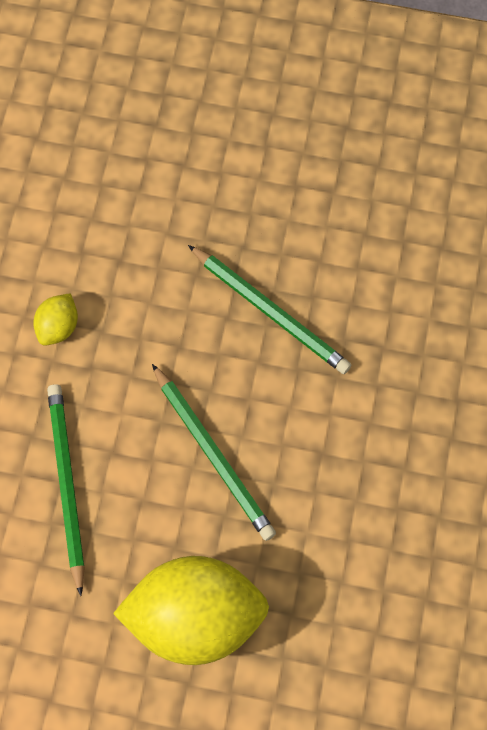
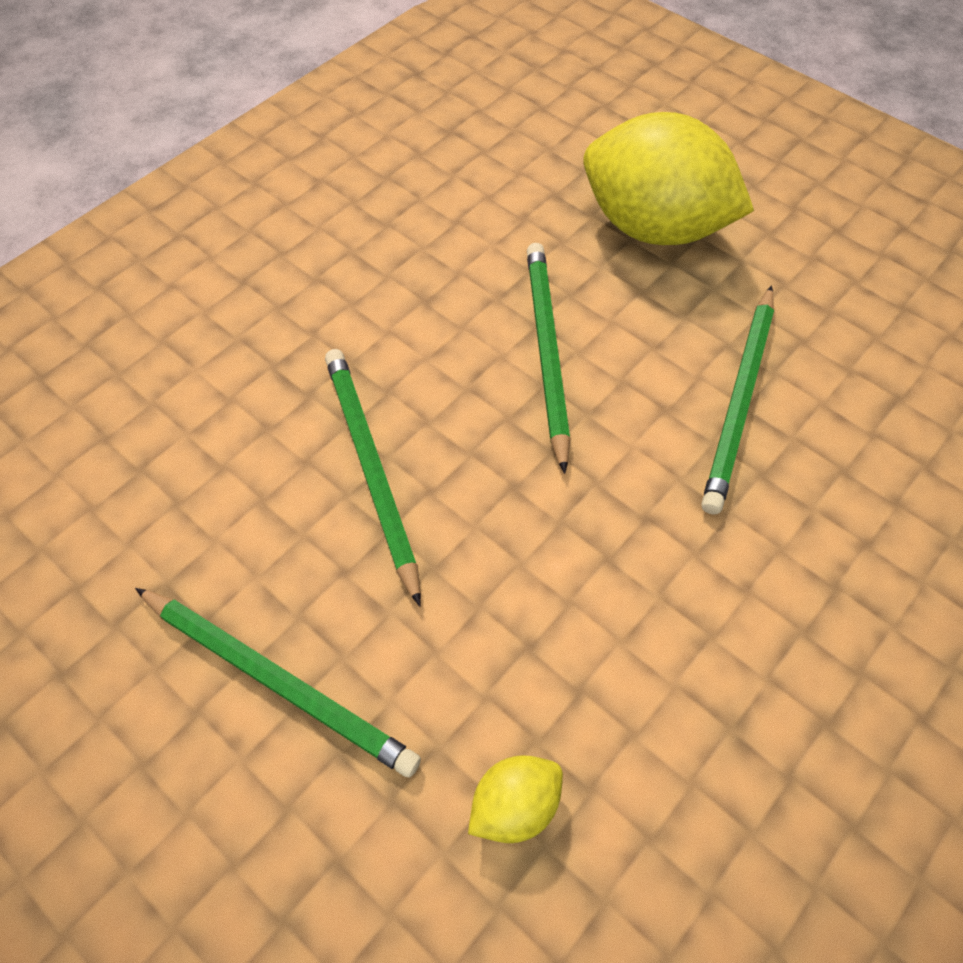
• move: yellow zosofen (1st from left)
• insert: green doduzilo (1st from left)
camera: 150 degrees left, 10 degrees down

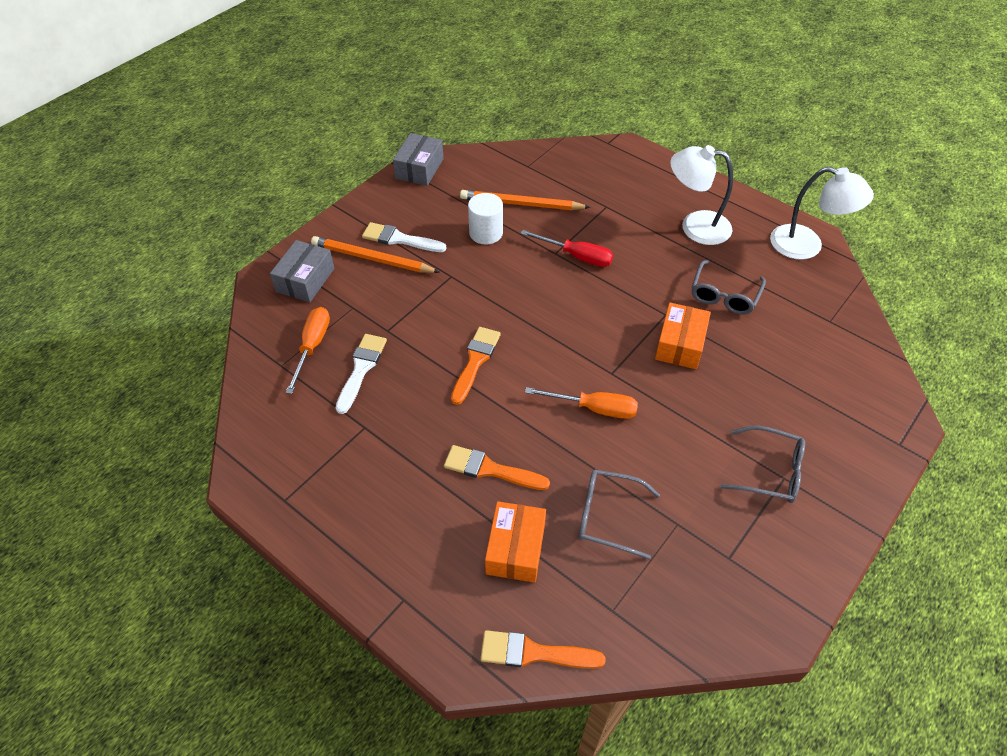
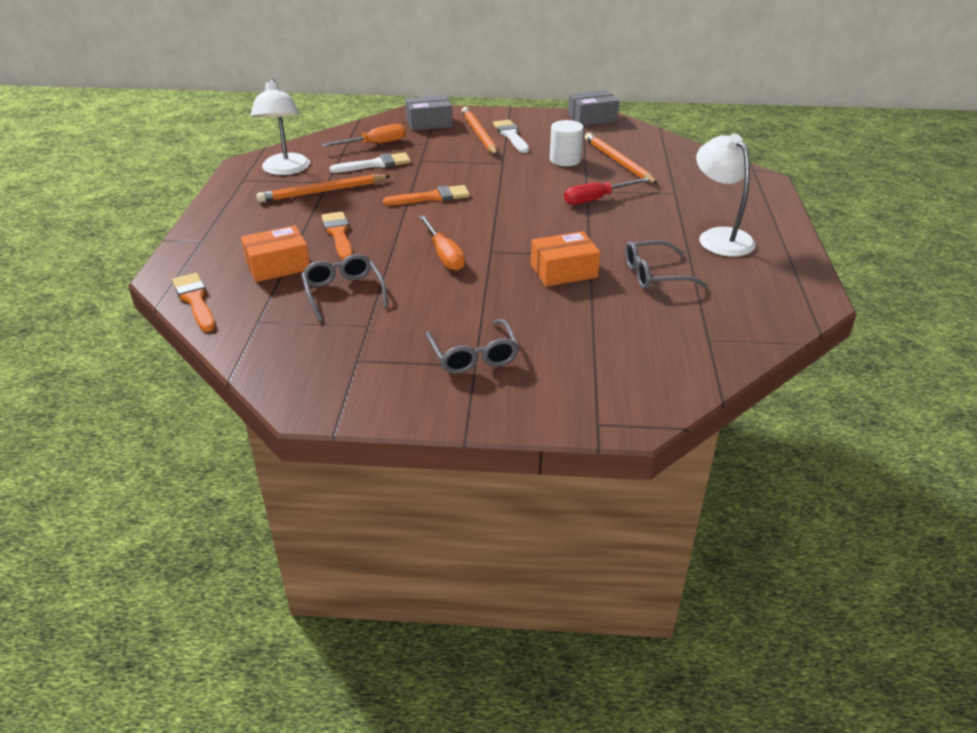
• move: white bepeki (2nd from left in the first image) to white bepeki (1st from left)
• rotate: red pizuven 75 degrees clockwise
• insert: orange doduzilo (1st from left)
camera: 55 degrees right, 15 degrees down

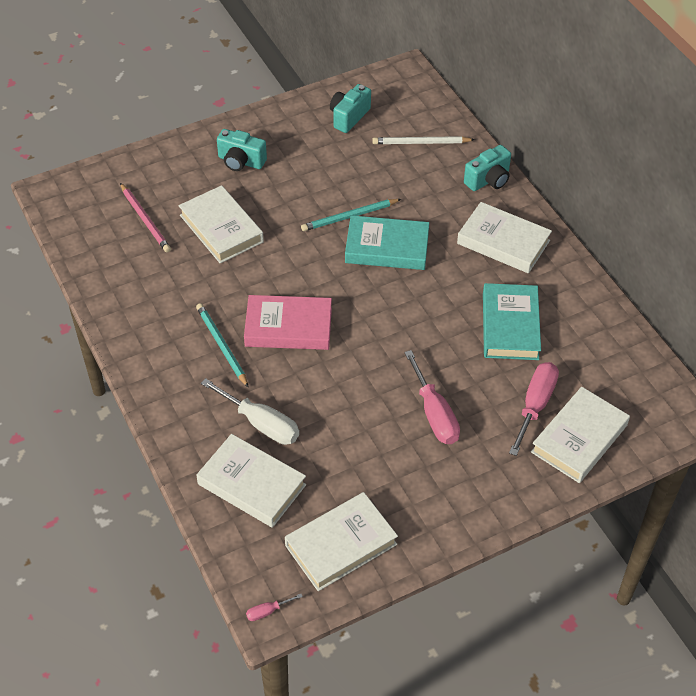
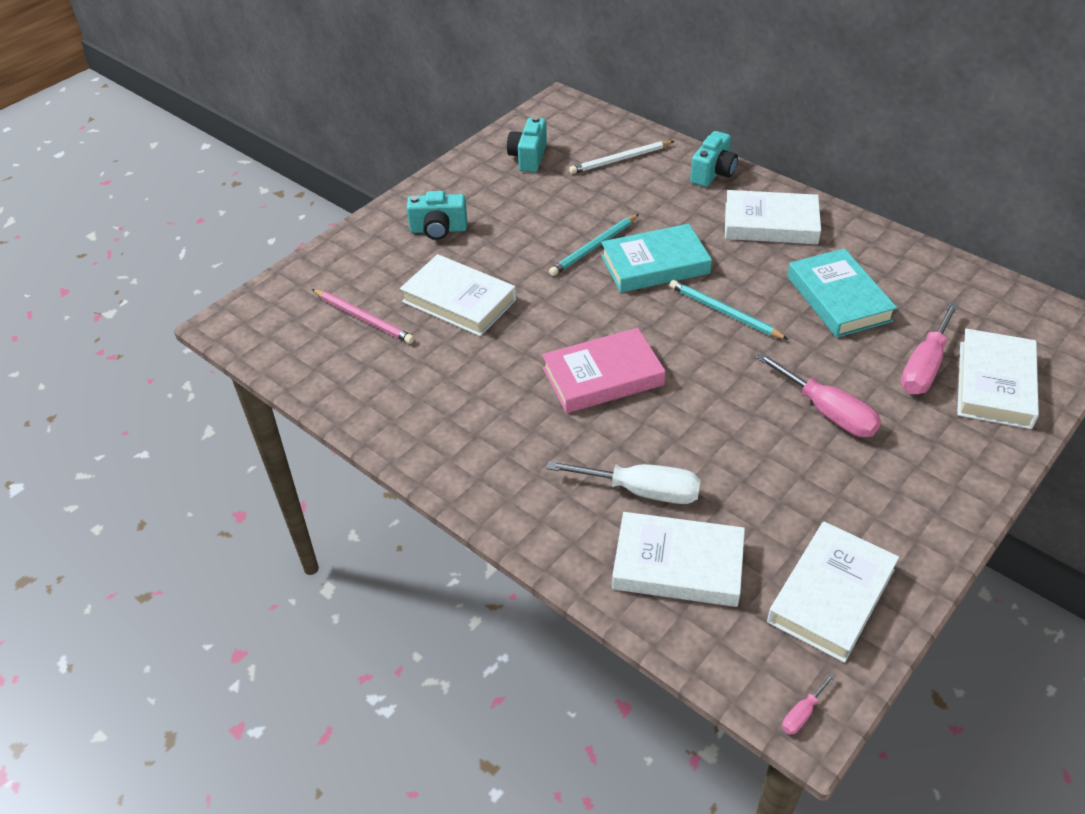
• move: turquoise doduzilo (1st from left in the first image) to turquoise doduzilo (2nd from left)
• rotate: pink pizuven (3rd from left) 150 degrees counterclockwise
camera: 20 degrees left, 5 degrees down

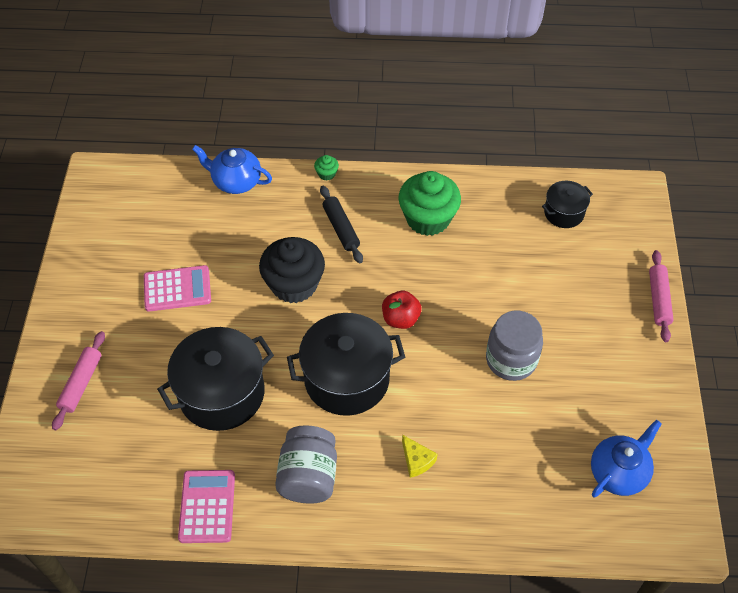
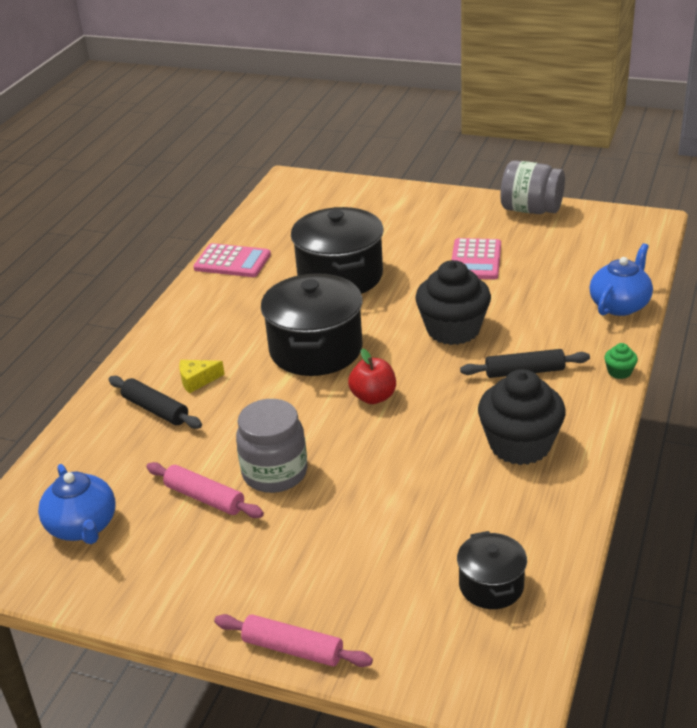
• recolor: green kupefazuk (2nd from left) to black kupefazuk (2nd from left)
• move: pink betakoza (1st from left)
• move: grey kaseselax (1st from left in the first image) to grey kaseselax (2nd from left)
• insert: black betakoza (1st from left)
camera: 110 degrees right, 20 degrees down

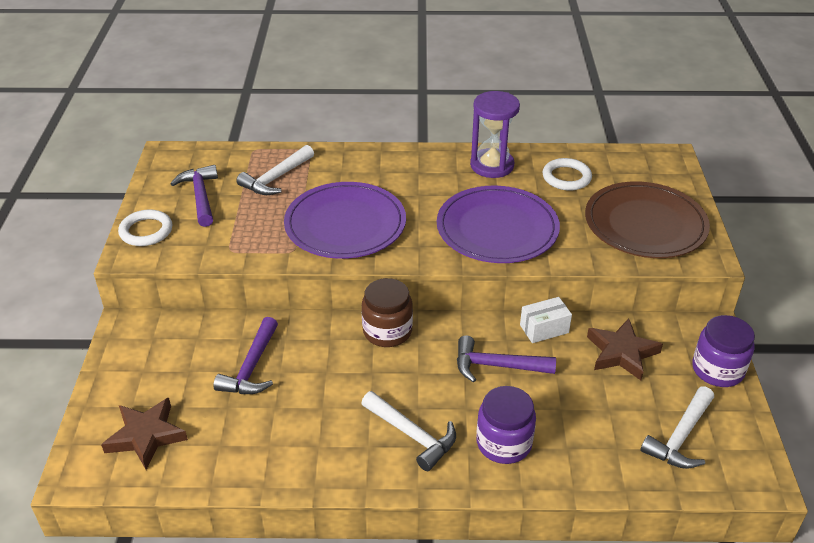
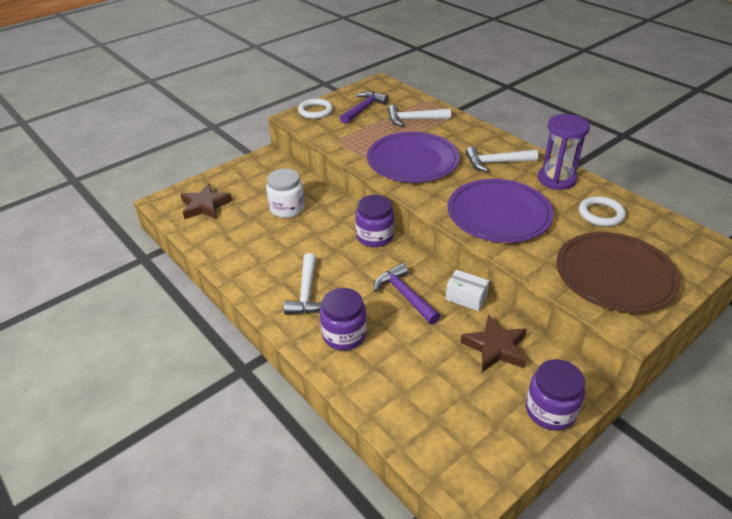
• recolor: brown kaseselax to purple kaseselax (2nd from left)
• replace: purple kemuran (2nd from left) to white kaseselax
• move: white kemuran (3rd from left)
camera: 50 degrees right, 0 degrees up

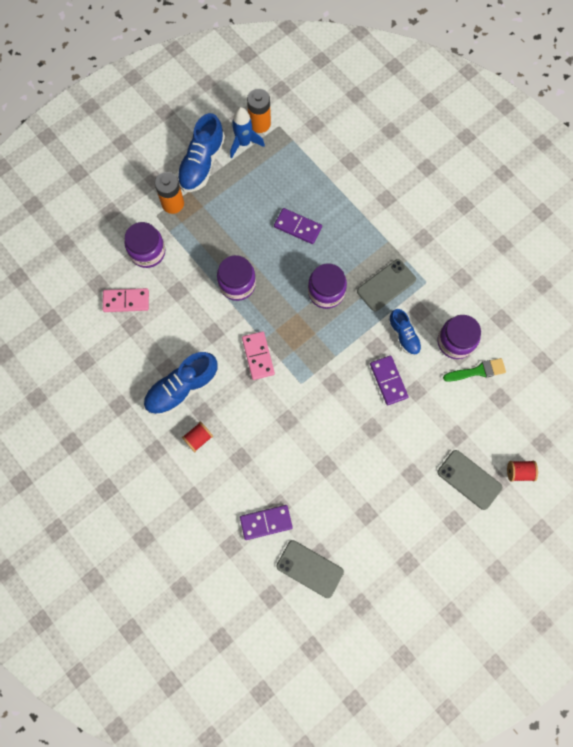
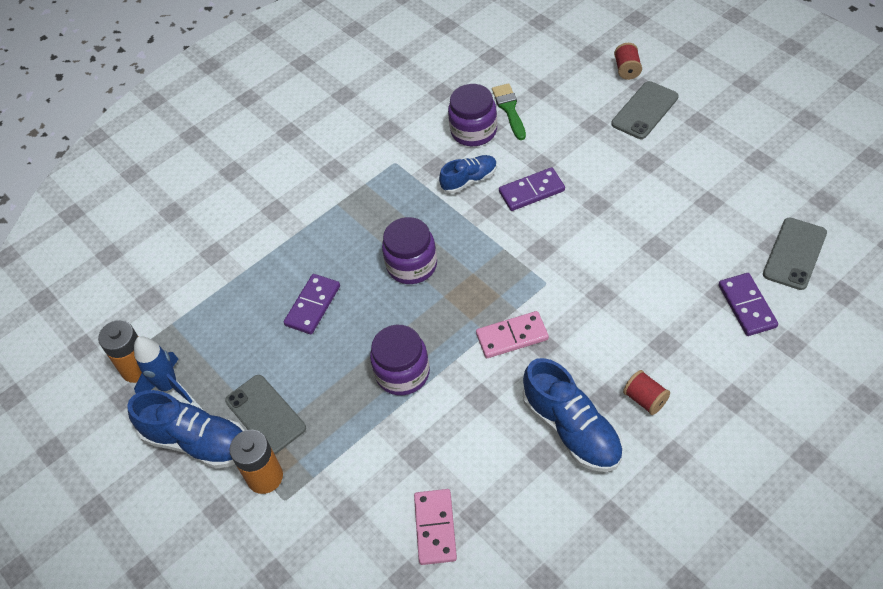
• delete: purple kaseselax (1st from left)
• move: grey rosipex (2nd from left in the first image) to grey rosipex (1st from left)
camera: 85 degrees left, 20 degrees down

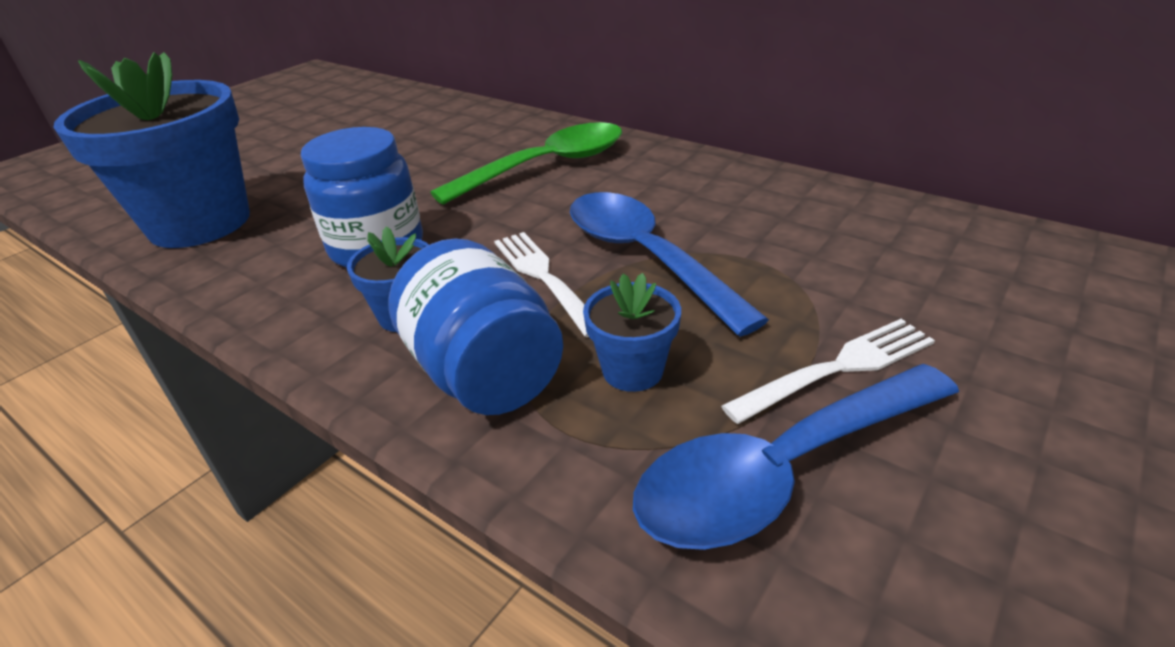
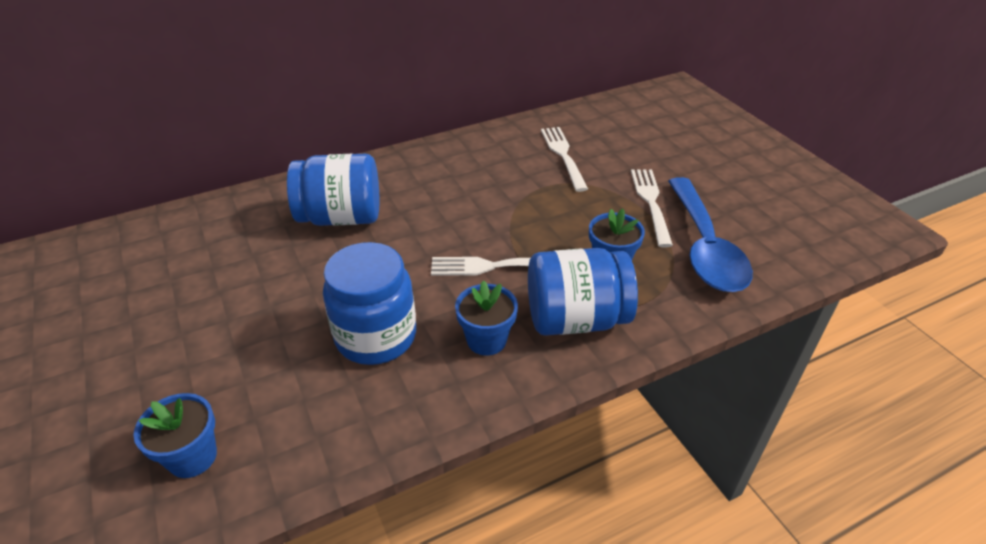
• resize: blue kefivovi (1st from left) x0.44
• replace: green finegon to blue kaseselax (1st from left)
• delete: blue finegon (1st from left)
• insert: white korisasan (2nd from left)
camera: 65 degrees left, 5 degrees up

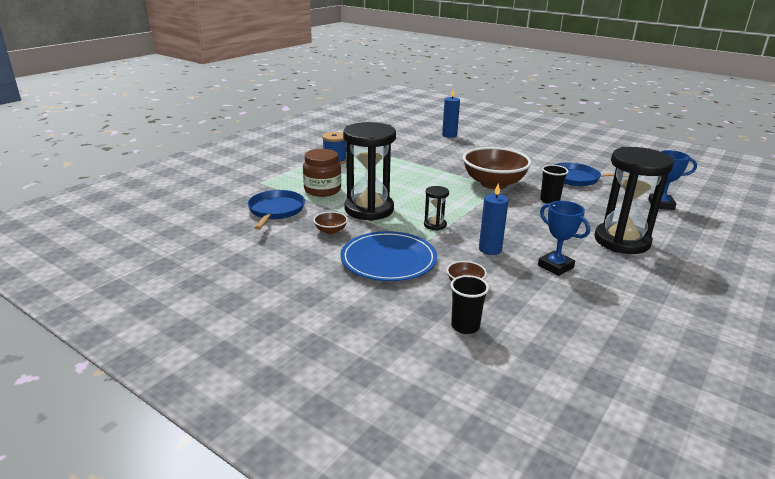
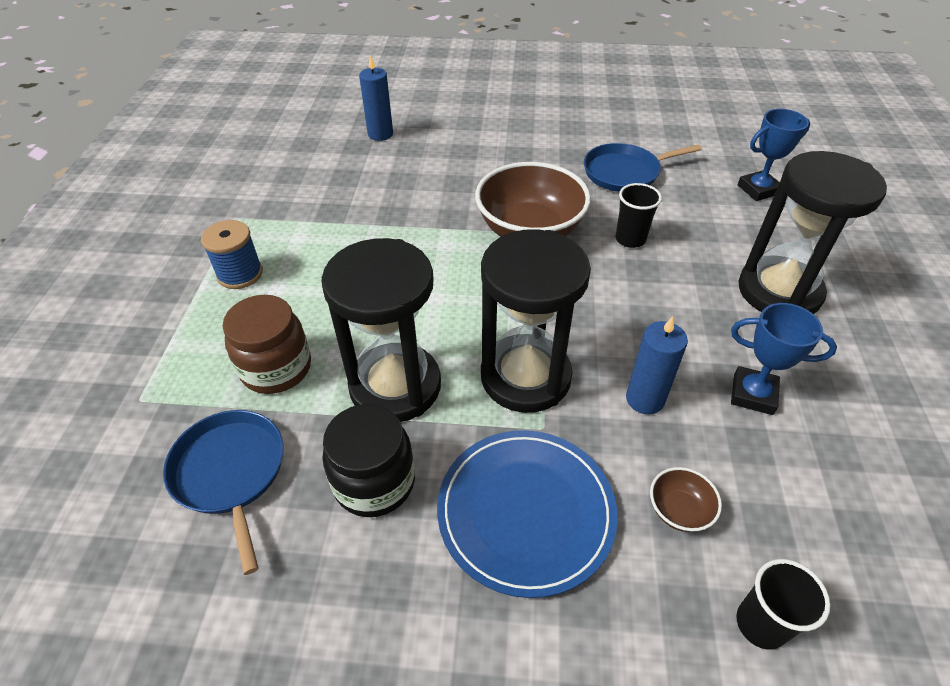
• resize: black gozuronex (2nd from left) x2.27
• replace: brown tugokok (1st from left) to black kaseselax
camera: 30 degrees left, 20 degrees up

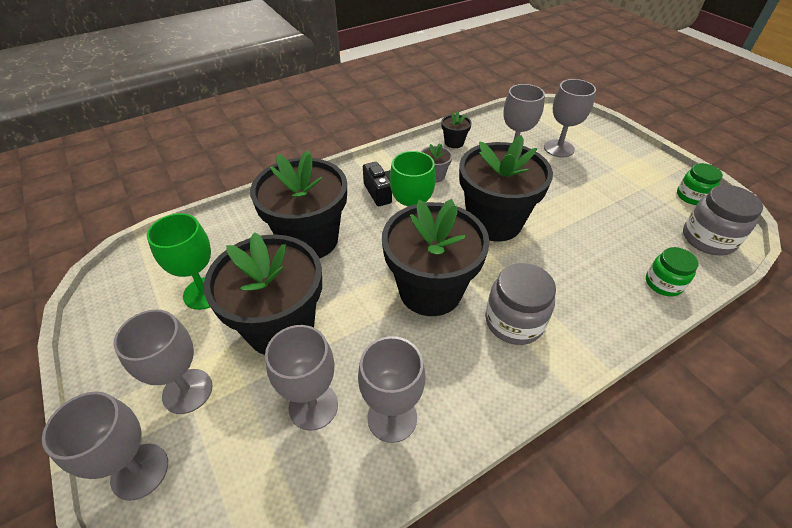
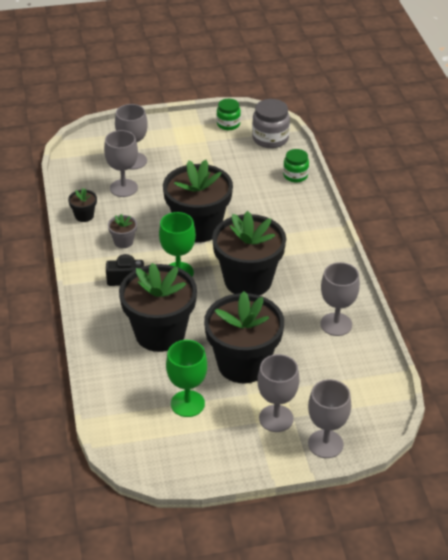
• delete: grey kaseselax (1st from left)
• delete: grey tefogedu (3rd from left)
camera: 70 degrees left, 5 degrees down

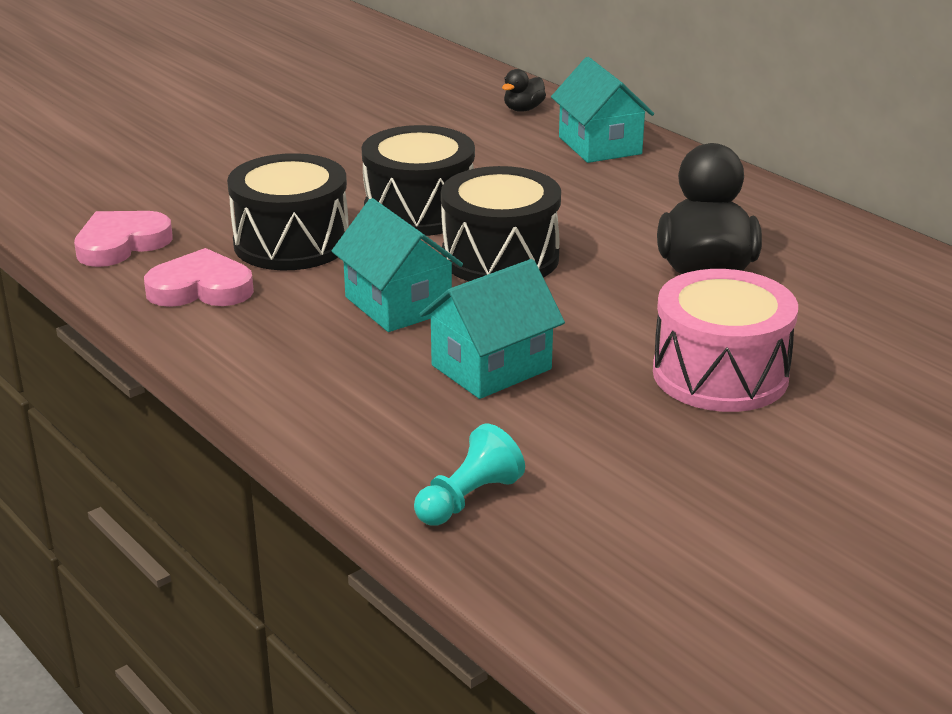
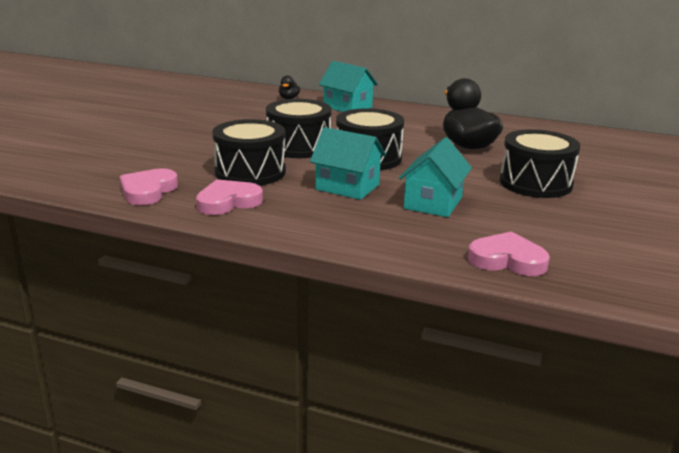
• recolor: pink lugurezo to black lugurezo (4th from left)
• replace: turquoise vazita to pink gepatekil (3rd from left)
camera: 30 degrees left, 5 degrees down

